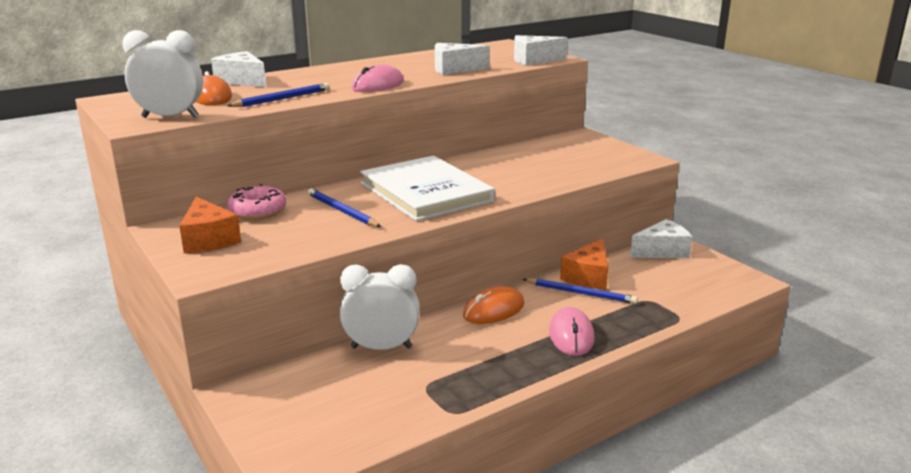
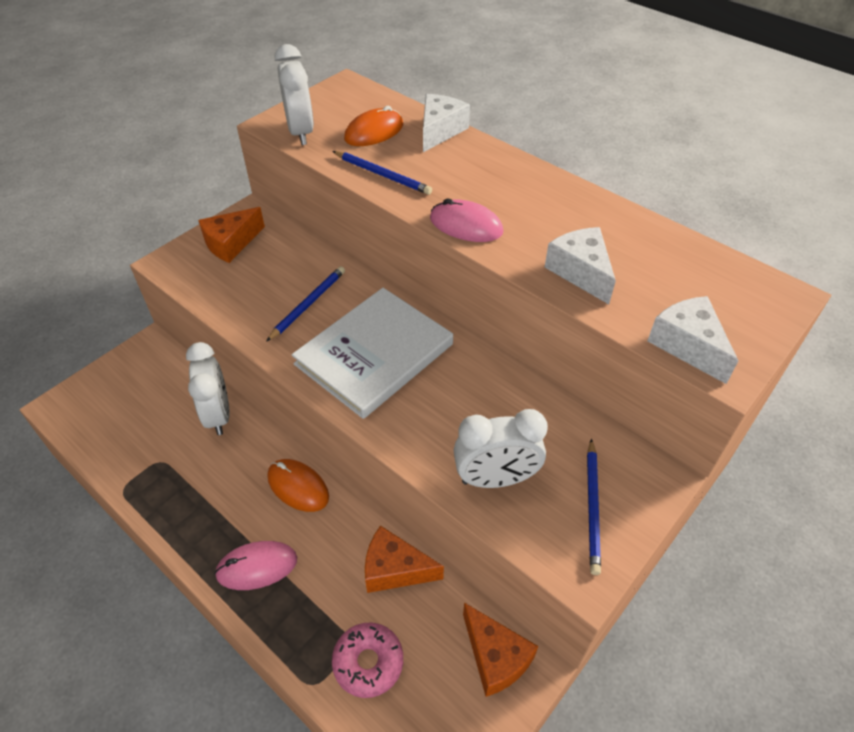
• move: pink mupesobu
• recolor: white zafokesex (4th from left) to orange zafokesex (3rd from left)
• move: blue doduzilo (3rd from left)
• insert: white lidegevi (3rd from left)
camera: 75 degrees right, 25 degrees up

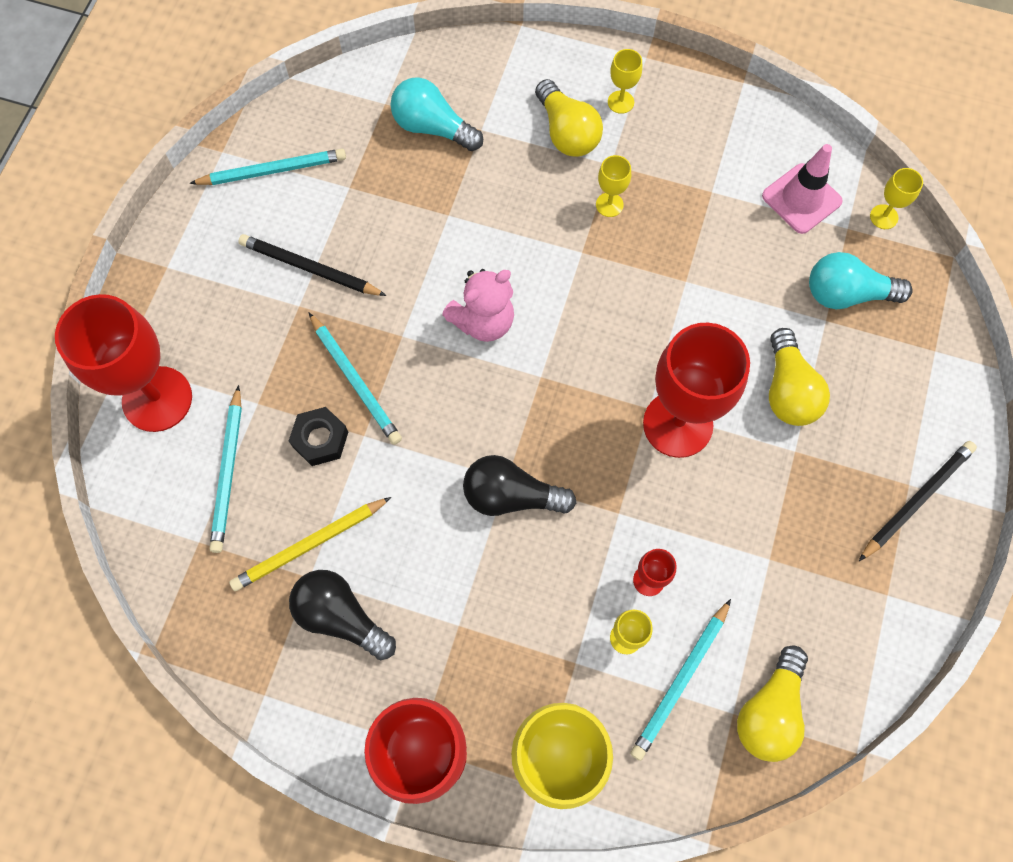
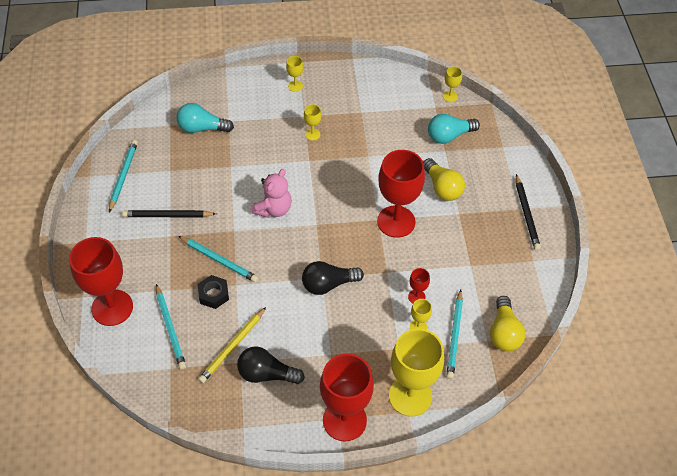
• delete: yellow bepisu (1st from left)
• delete: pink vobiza
• rotate: turquoise doduzilo (2nd from left in the first image) 45 degrees counterclockwise
• rotate: black doduzilo (2nd from left) 150 degrees clockwise
camera: 25 degrees left, 15 degrees down

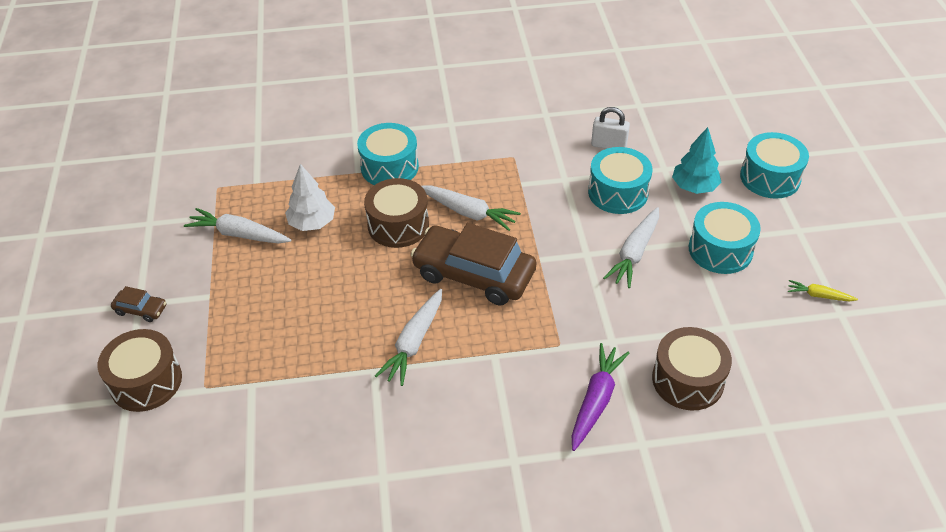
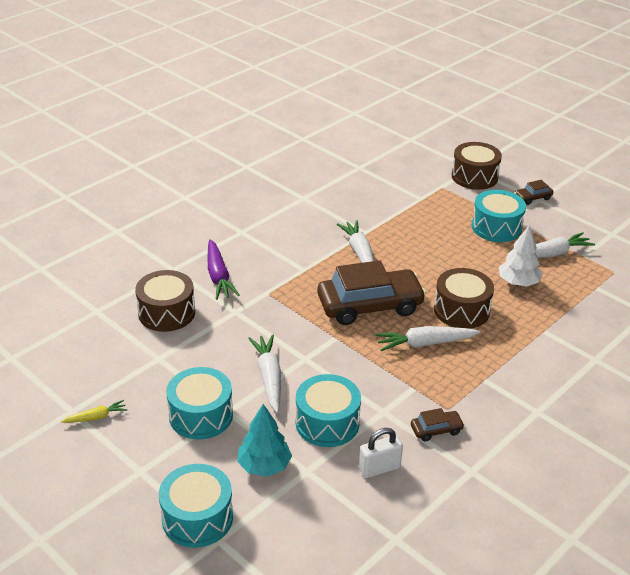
• move: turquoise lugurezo (1st from left in the first image) to turquoise lugurezo (4th from left)
• insert: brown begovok (2nd from left)
camera: 140 degrees right, 10 degrees down

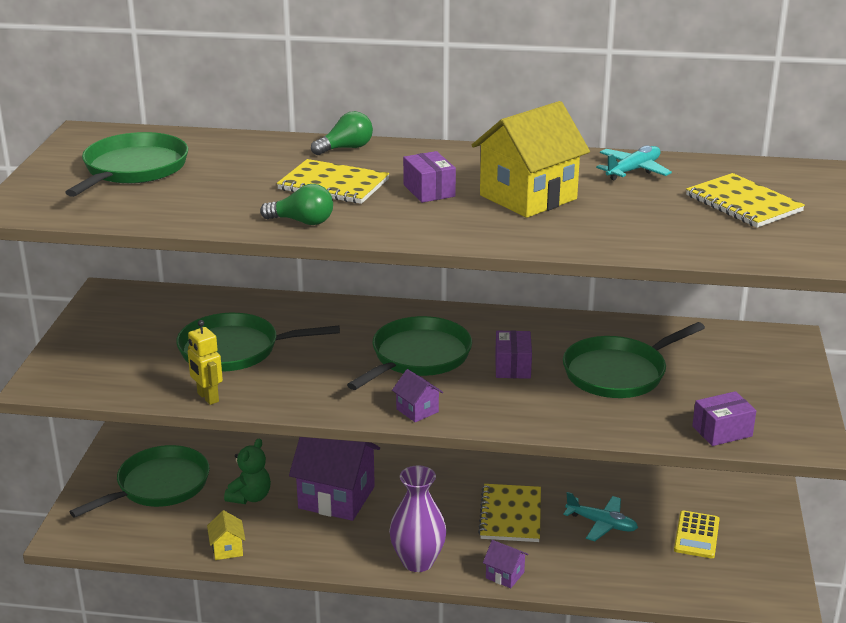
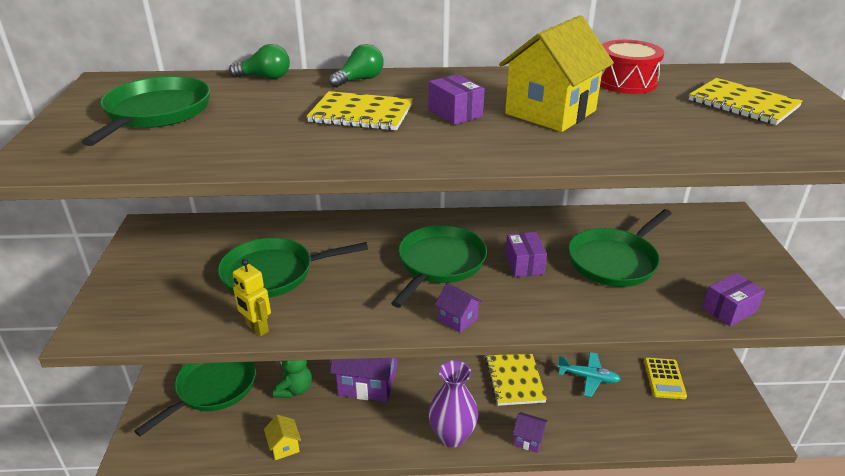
• replace: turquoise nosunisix (2nd from left) to red lugurezo
• move: green bepisu (1st from left)
camera: 10 degrees left, 5 degrees up

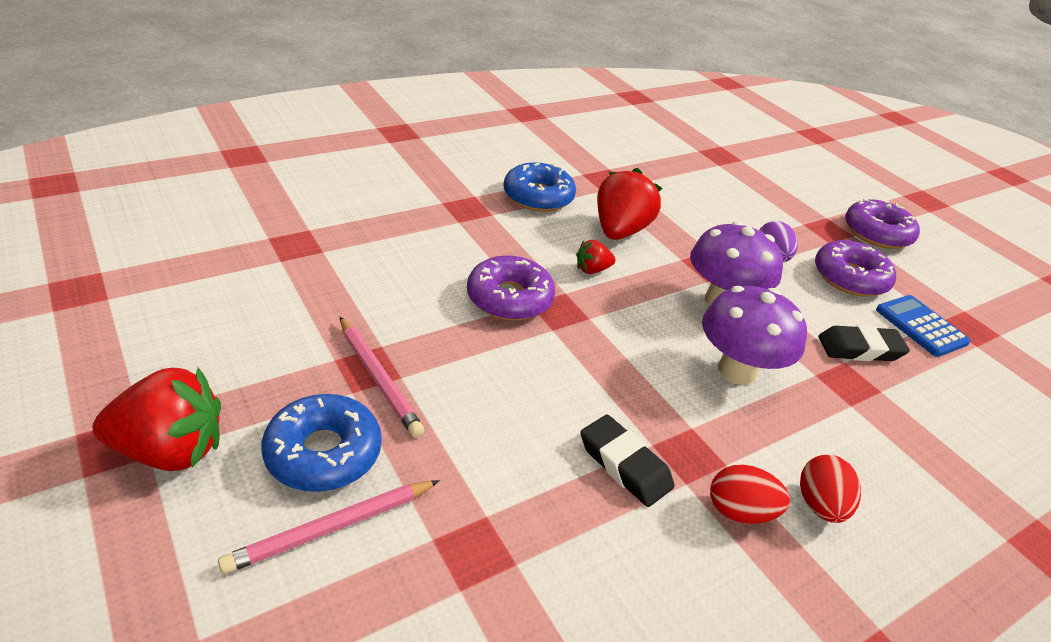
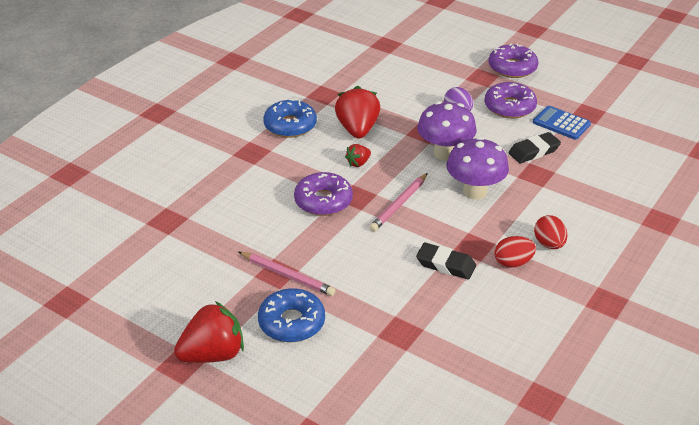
• move: pink doduzilo (1st from left in the first image) to pink doduzilo (2nd from left)
camera: 20 degrees left, 0 degrees up

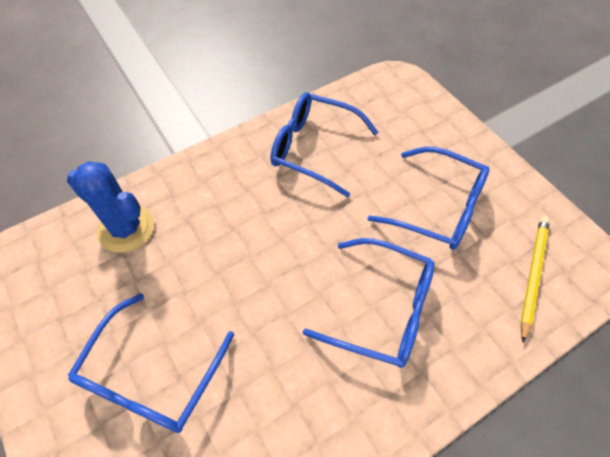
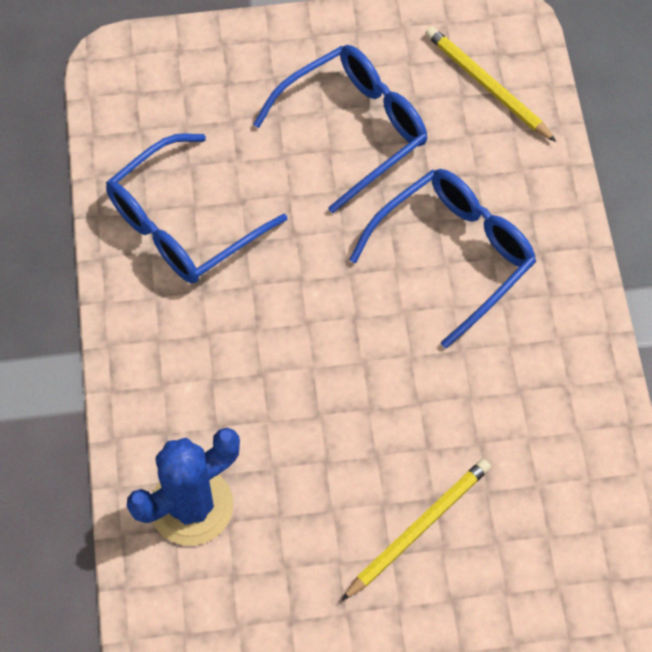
• replace: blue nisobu (1st from left) to yellow doduzilo (1st from left)
camera: 65 degrees left, 5 degrees up

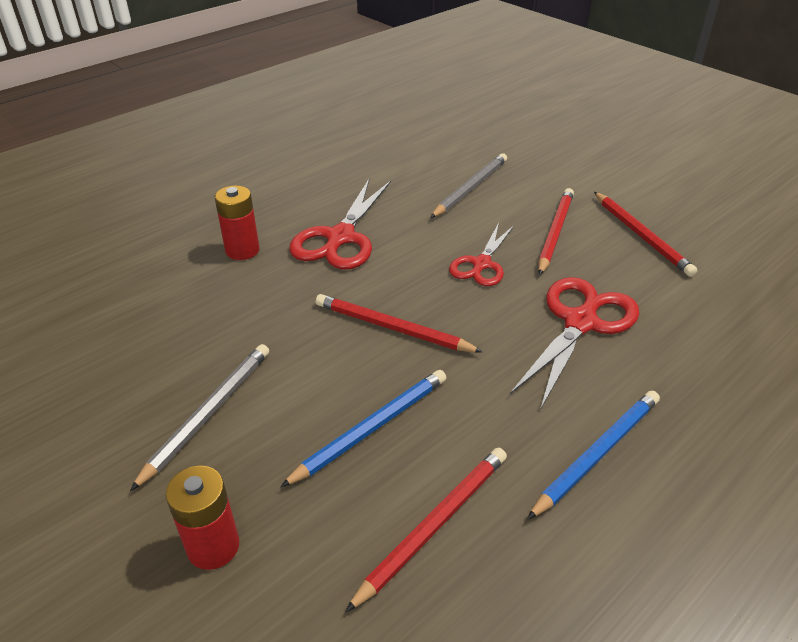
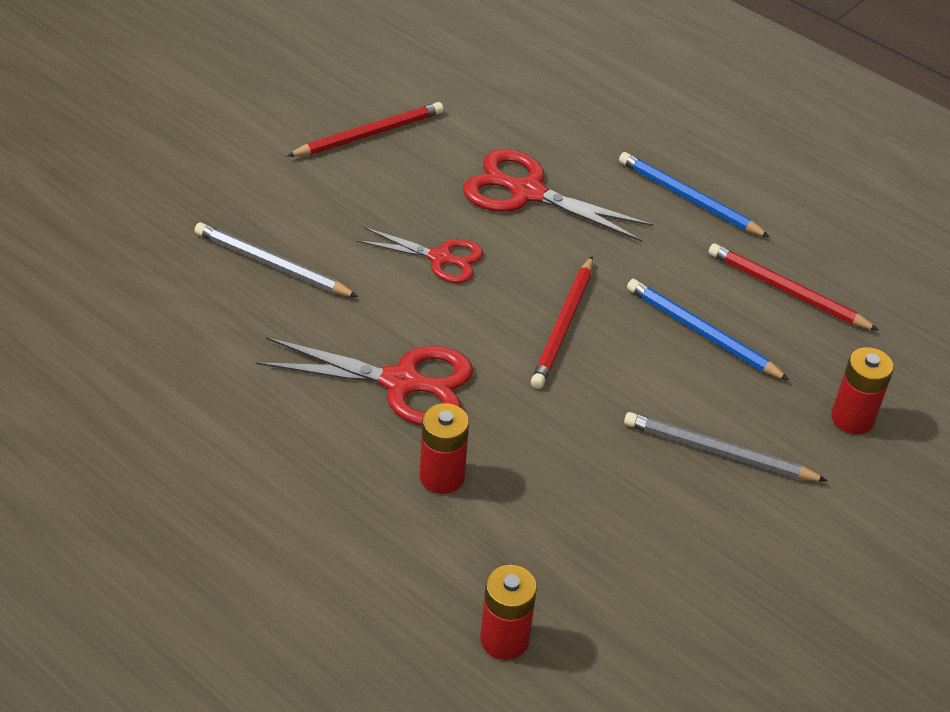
• delete: red doduzilo (3rd from left)
• insert: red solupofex (2nd from left)
camera: 100 degrees left, 5 degrees up

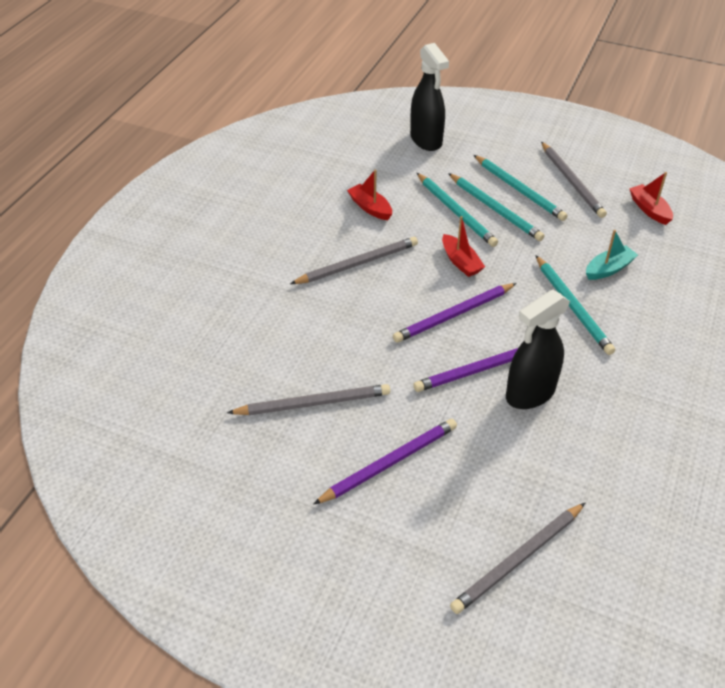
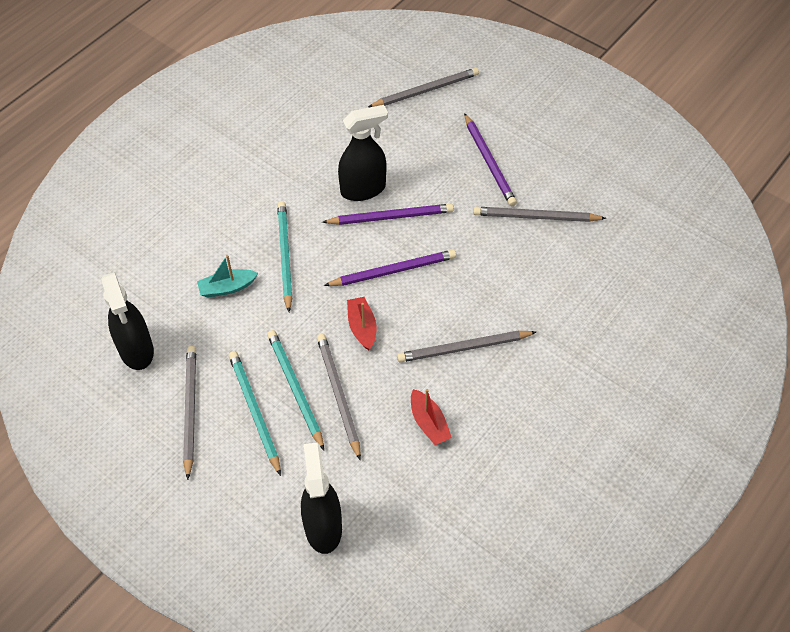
• replace: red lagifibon (3rd from left) to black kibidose (1st from left)
• recolor: turquoise doduzilo (1st from left) to grey doduzilo (2nd from left)
• rotate: purple doduzilo (1st from left in the first image) 90 degrees counterclockwise
camera: 165 degrees left, 10 degrees up

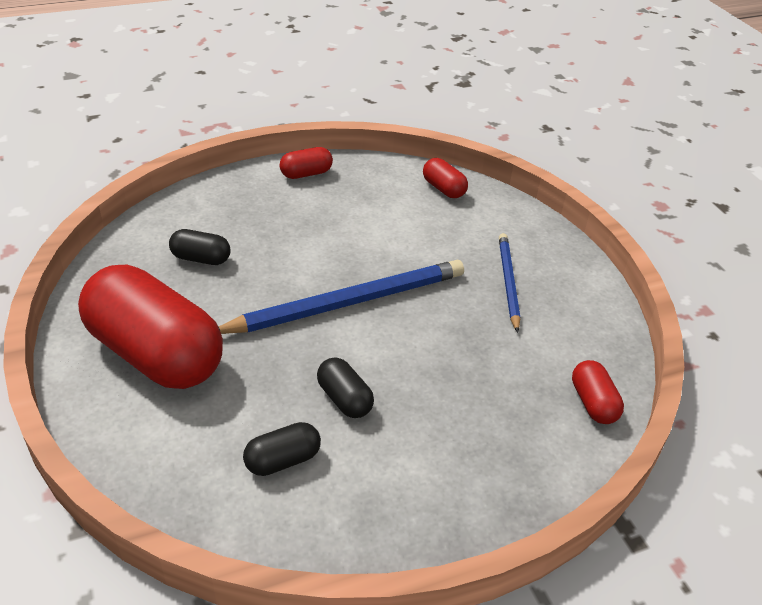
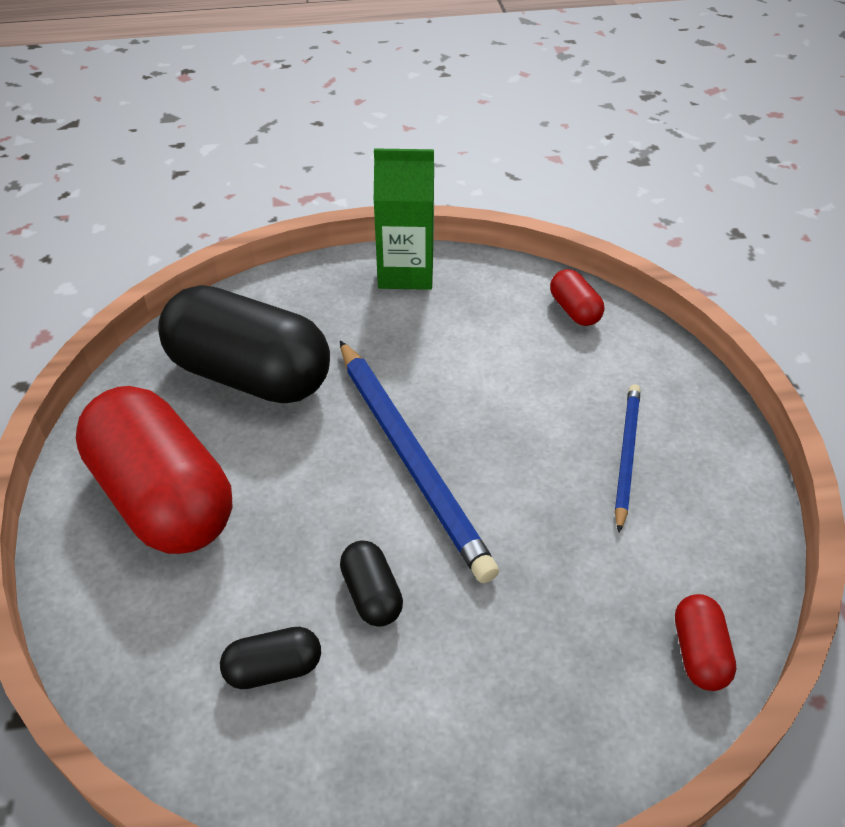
• replace: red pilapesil (2nd from left) to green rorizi
• resize: black pilapesil (1st from left) x2.35
• rotate: blue doduzilo (1st from left) 75 degrees clockwise
camera: 15 degrees right, 5 degrees up

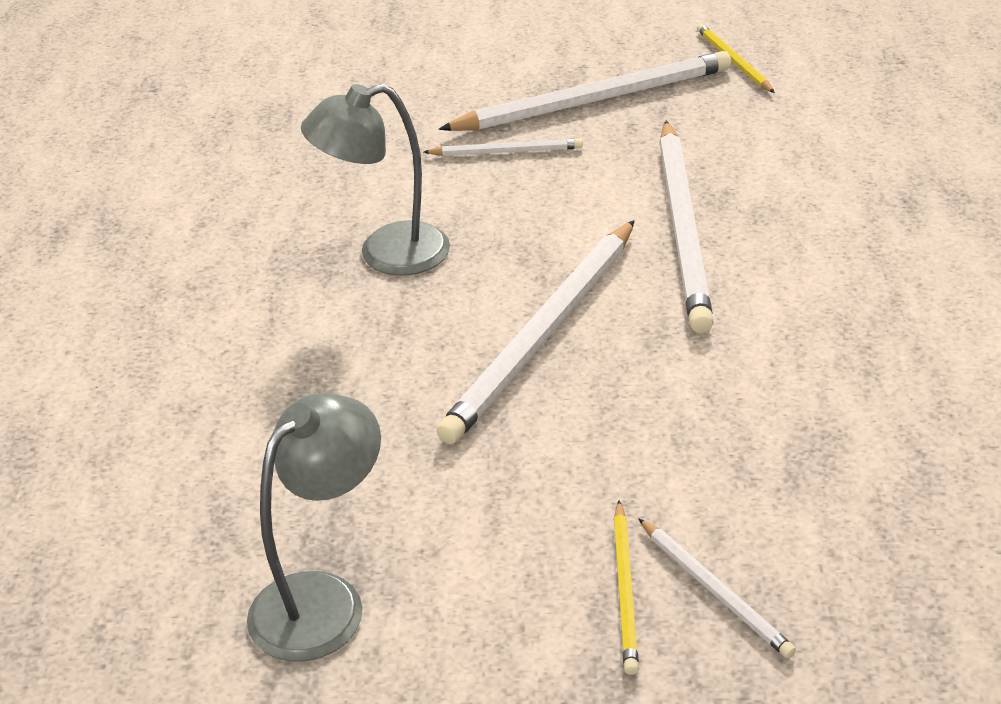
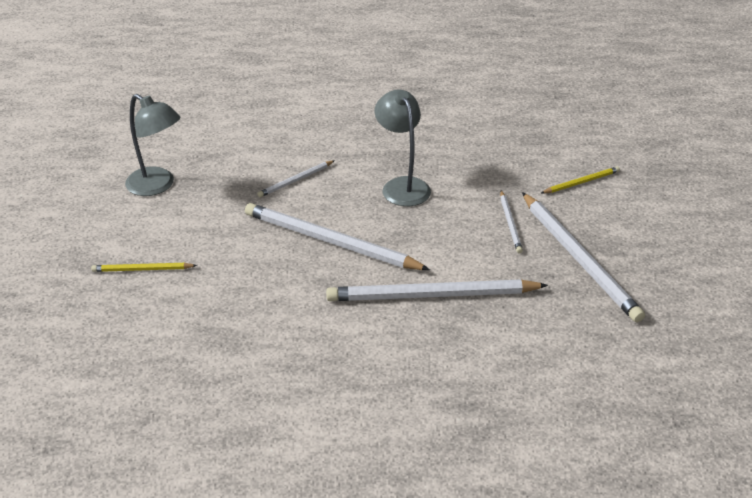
• move: yellow doduzilo (2nd from left)
• move: white doduzilo (5th from left in the first image) to white doduzilo (1st from left)
camera: 85 degrees right, 0 degrees up

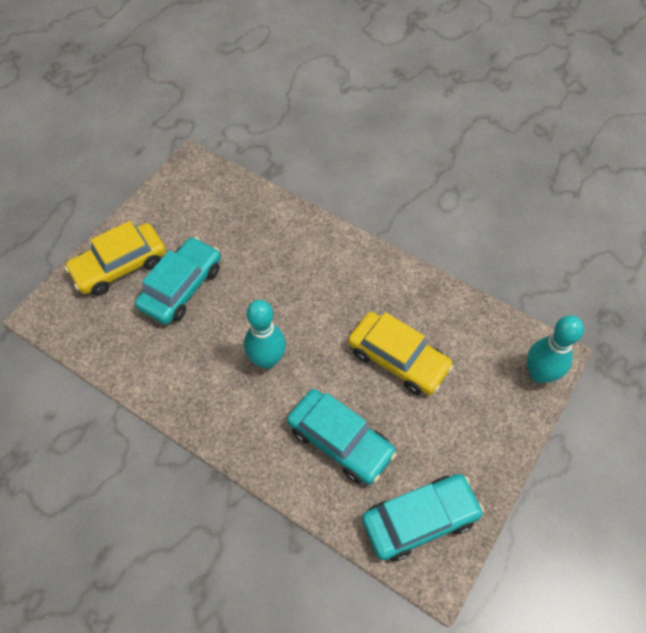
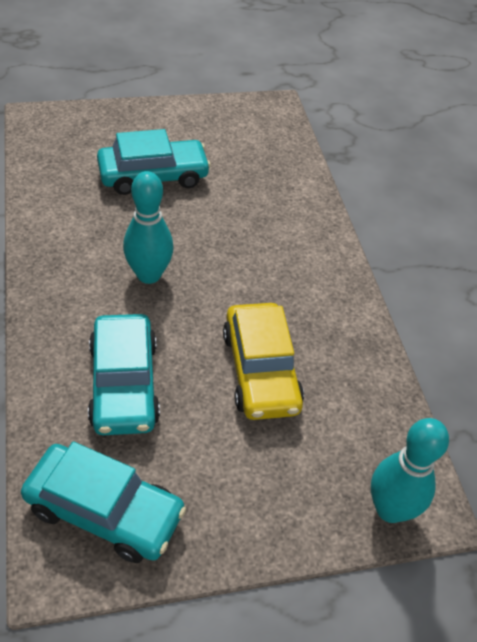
• delete: yellow begovok (1st from left)
camera: 40 degrees right, 10 degrees down

